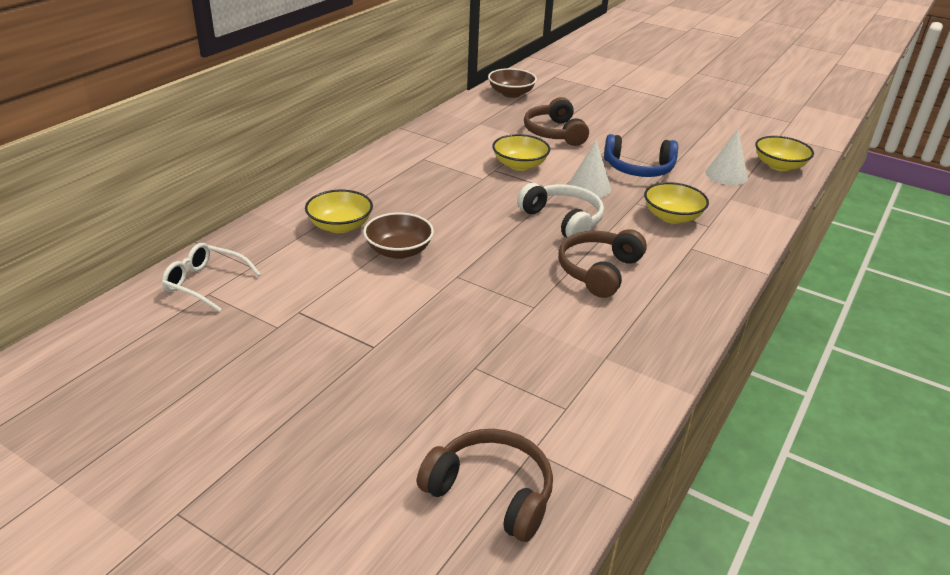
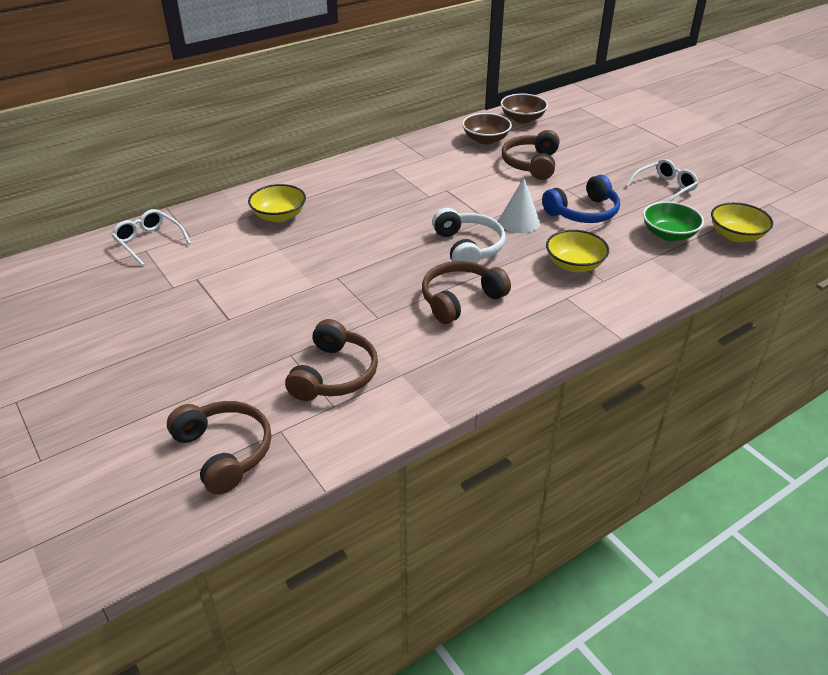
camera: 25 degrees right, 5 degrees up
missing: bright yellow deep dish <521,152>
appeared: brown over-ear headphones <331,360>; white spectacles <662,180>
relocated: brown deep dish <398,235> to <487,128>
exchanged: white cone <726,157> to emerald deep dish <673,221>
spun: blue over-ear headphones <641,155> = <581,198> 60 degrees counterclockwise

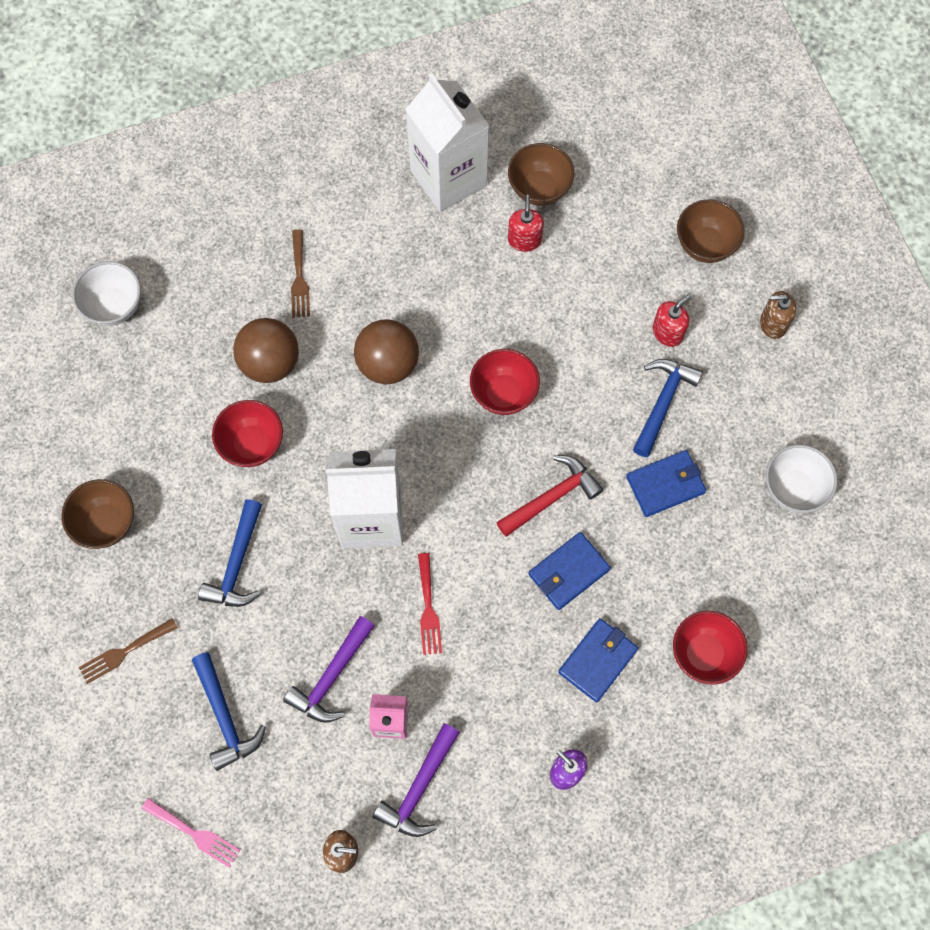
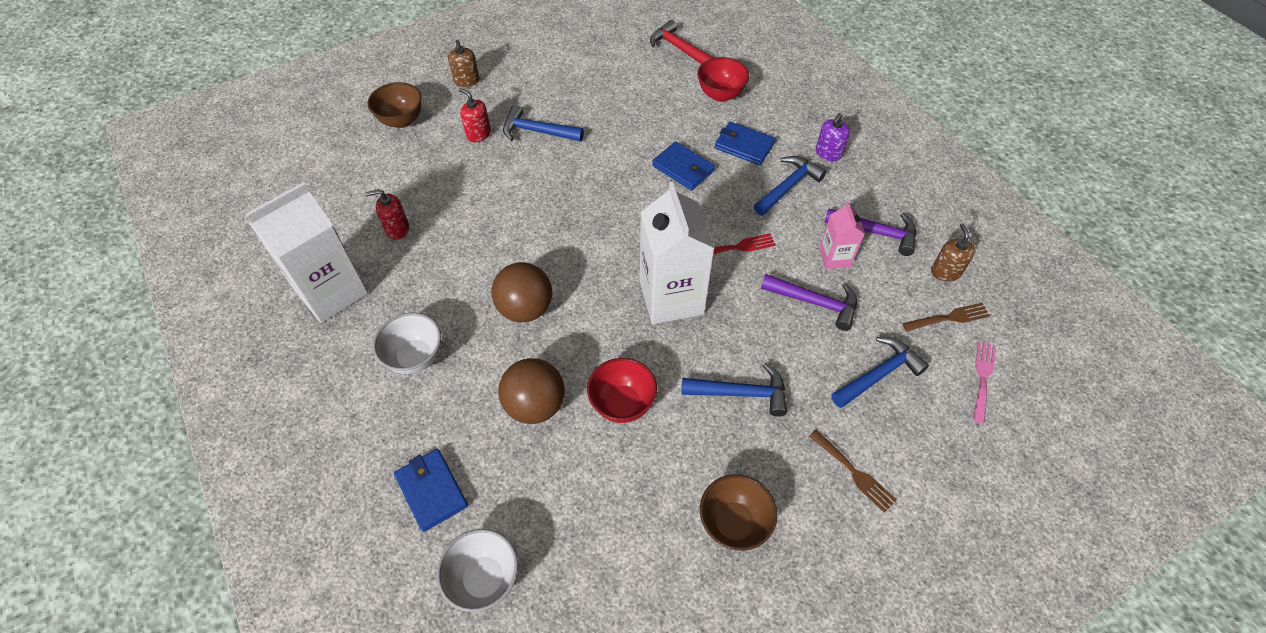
camera: 100 degrees left, 15 degrees down
missing: scarlet deep dish <505,382>; brown deep dish <541,174>
appeared: blue carpenter's hammer <790,186>
relocated: brown fork <300,273> to <946,317>; scarlet carpenter's hammer <549,496> to <682,42>; blue card wallet <666,483> to <431,490>; white deep dish <802,479> to <407,343>

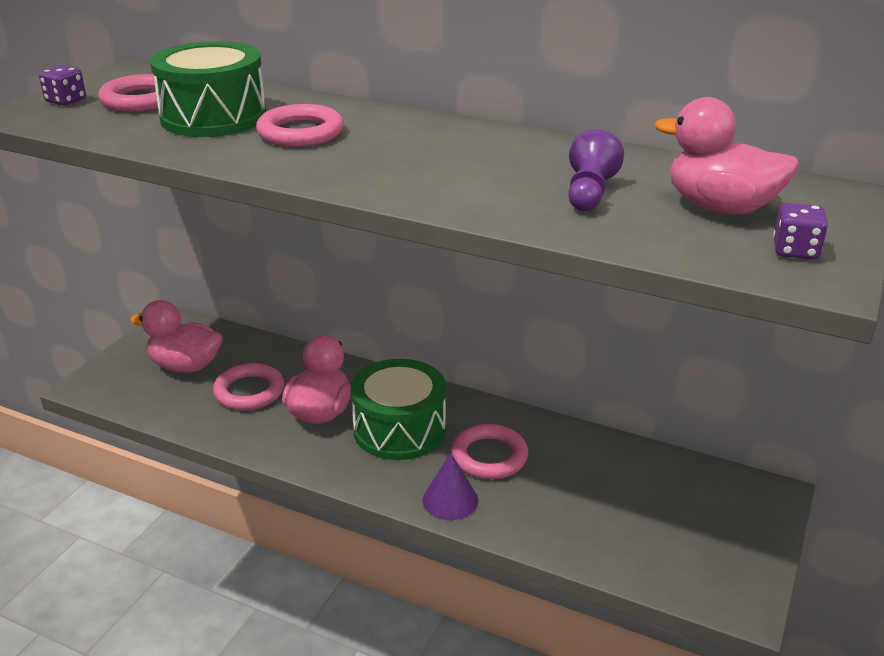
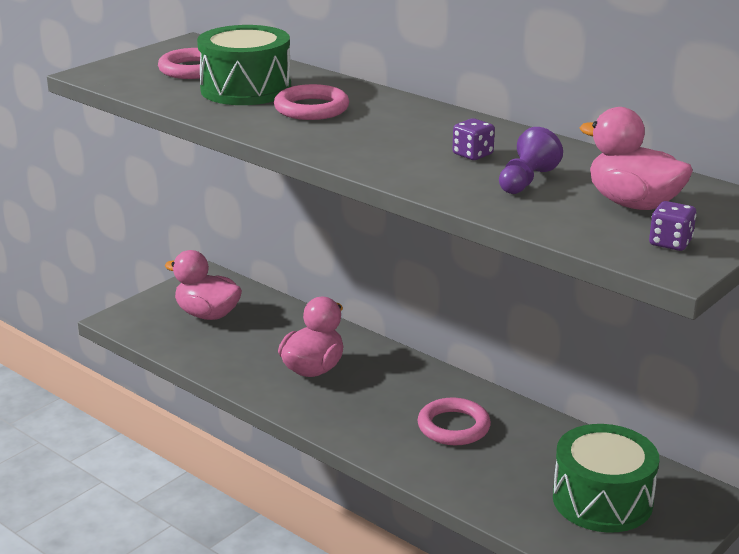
camera: 15 degrees right, 5 degrees down
missing: rose-pink torus <248,386>; purple cone <450,486>
relocated: purple game die <62,85> to <473,139>; emerald drum <398,409> to <606,478>

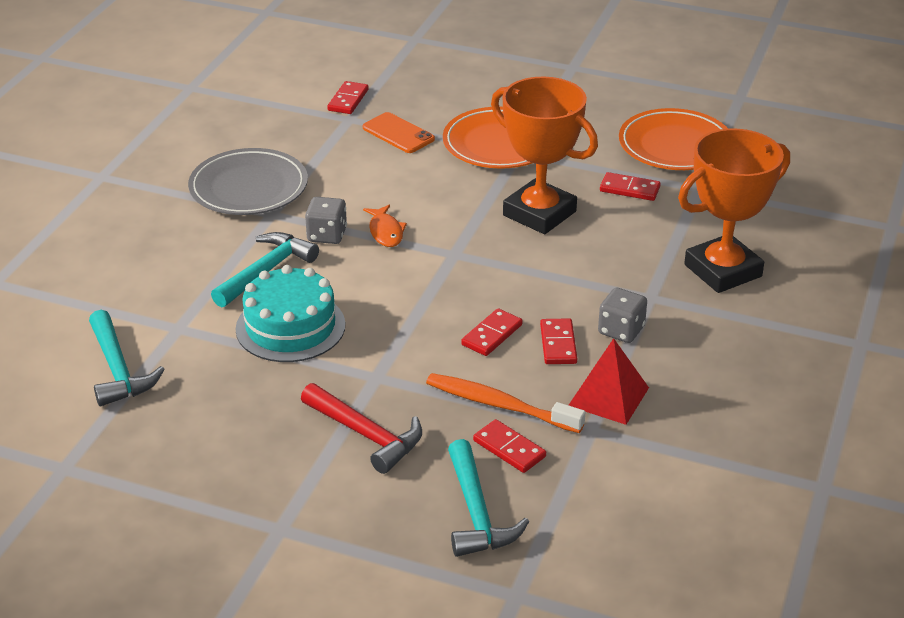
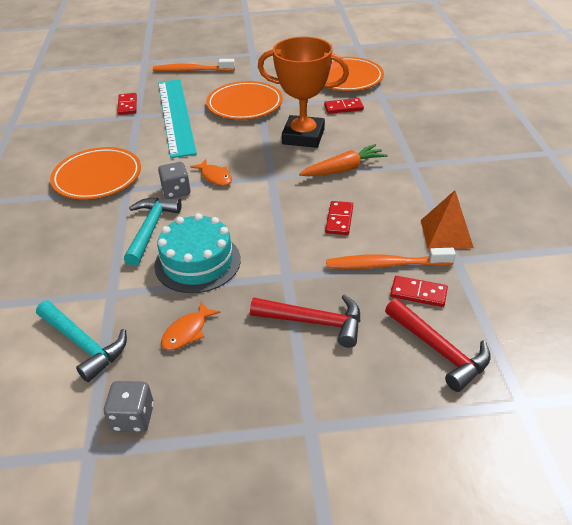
camera: 25 degrees left, 5 degrees up
missing: scarlet domino <558,341>; orange prize cup <734,210>
appeared: orange dental brush <194,65>; orange fish figure <191,326>; orange root vegetable <343,160>
relocated: gray game die <622,315> to <129,406>
exchanged: orange smartphone <399,132> to turquoise measuring stick <177,118>
colour: gray flat dish <248,181> to orange flat dish <95,173>; turquoise carpenter's hammer <488,498> to scarlet carpenter's hammer <438,345>; scarlet solid pyramid <609,381> to orange solid pyramid <447,219>

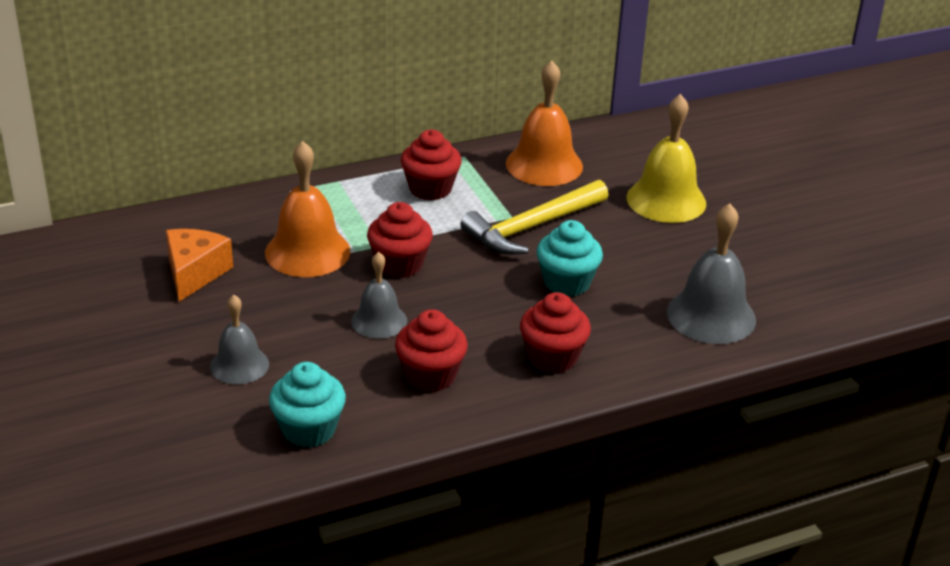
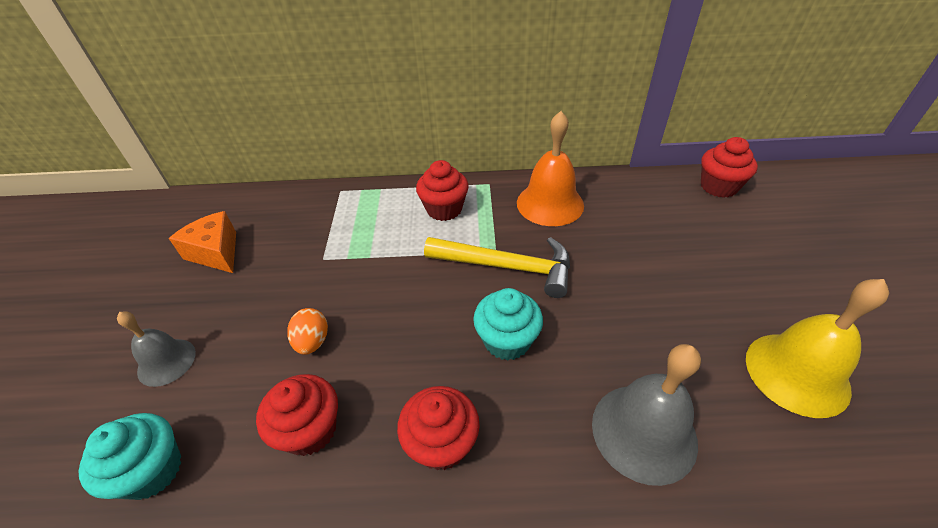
camera: 25 degrees right, 10 degrees up
missing: orange school bell <307,209>
relocated: scarlet fairy cake <400,240> to <729,167>; bright yellow school bell <666,158> to <817,348>
exchanged: gray school bell <379,295> to orange egg <307,331>
spun: orange piece of cheese <199,265> = <202,242> 75 degrees counterclockwise; bright yellow carpenter's hammer <535,217> = <497,267> 150 degrees counterclockwise

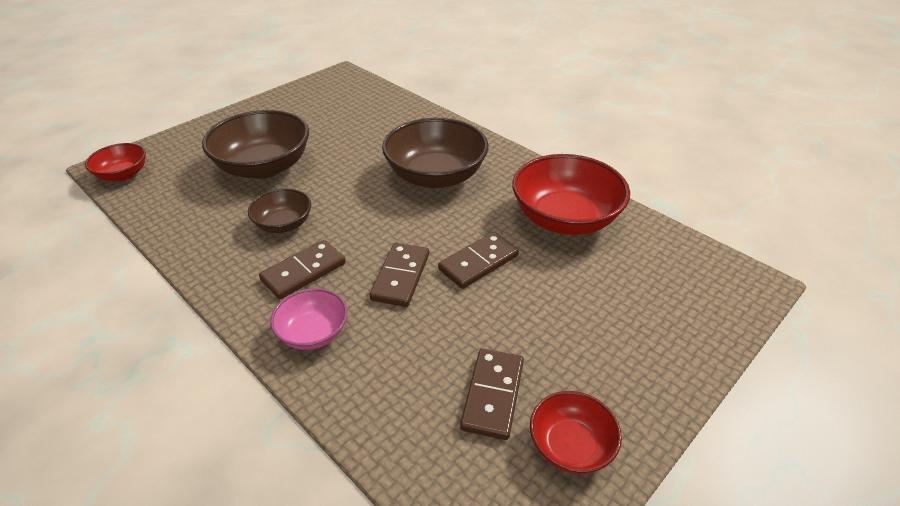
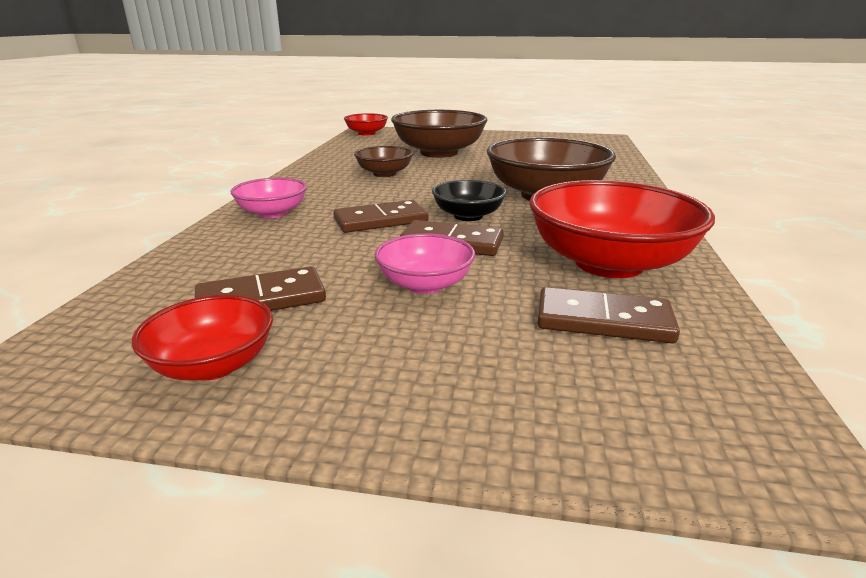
camera: 55 degrees right, 15 degrees down
appeared: rose-pink deep dish <424,263>; black deep dish <469,200>
relocated: brown domino <302,269> to <609,315>

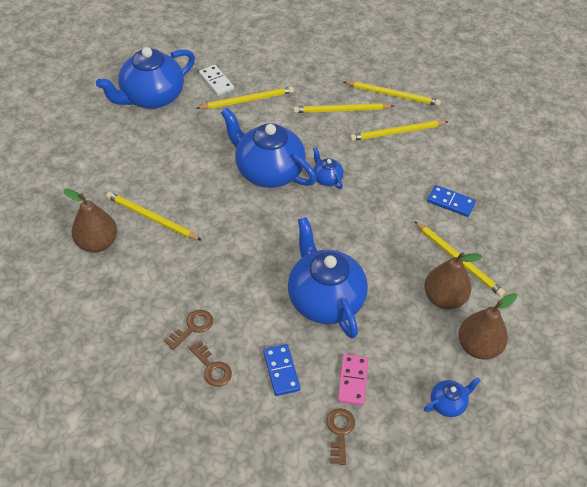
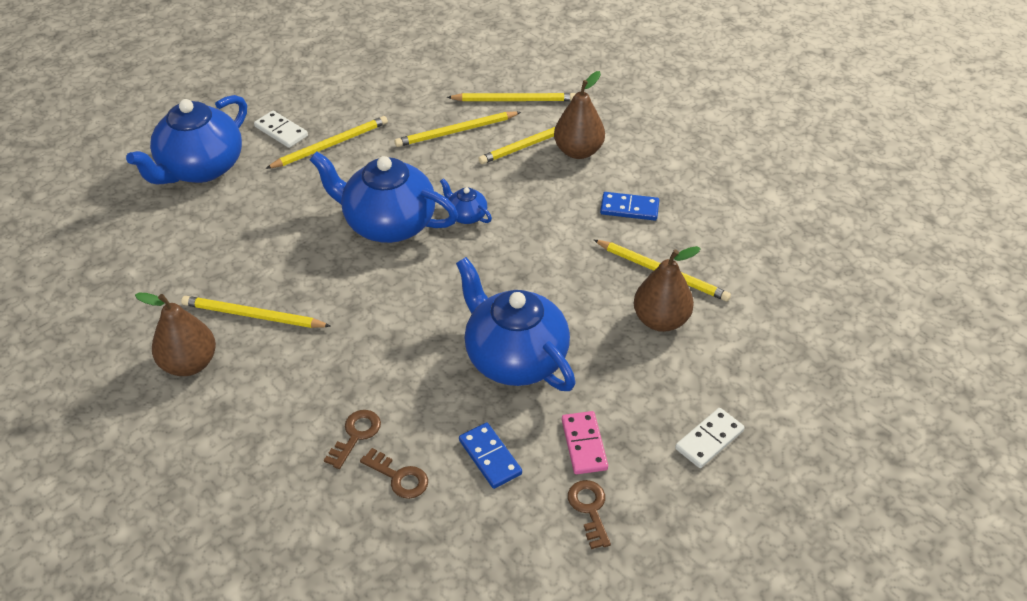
camera: 15 degrees left, 5 degrees down
relocated: brown pear <487,326> to <579,115>
exchanged: blue tea pot <452,397> to white domino <710,438>

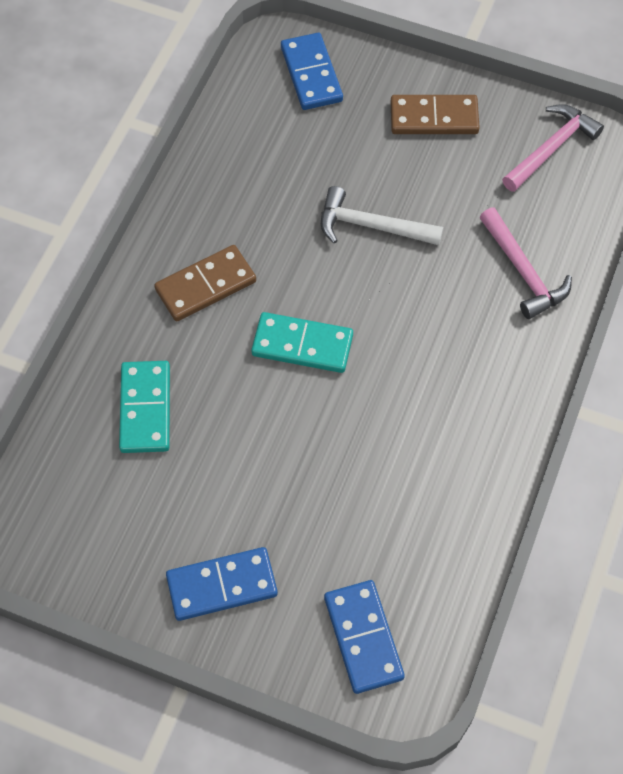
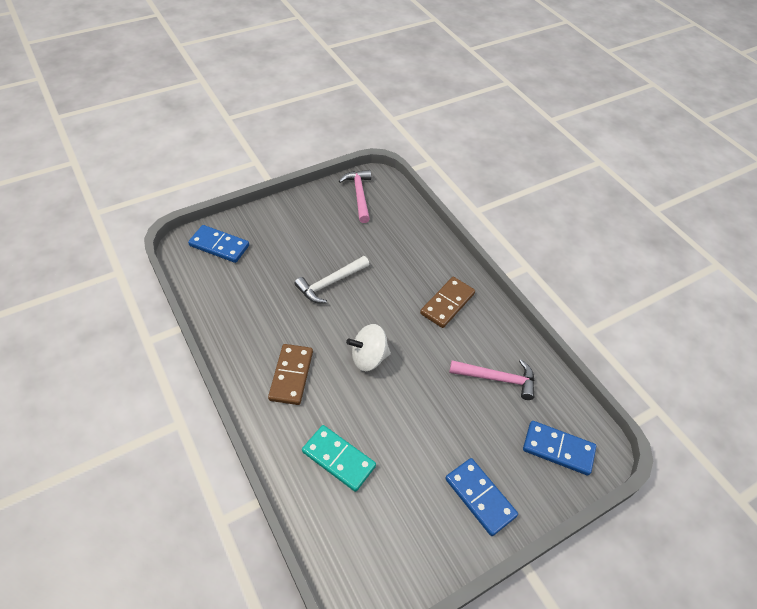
camera: 55 degrees left, 10 degrees down
relocated: brown domino <435,114> to <447,302>; rose-pink carpenter's hammer <526,263> to <492,379>
exchanged: turquoise domino <302,342> to white toy top <368,347>
spun: blue domino <222,584> = <481,497> 60 degrees counterclockwise

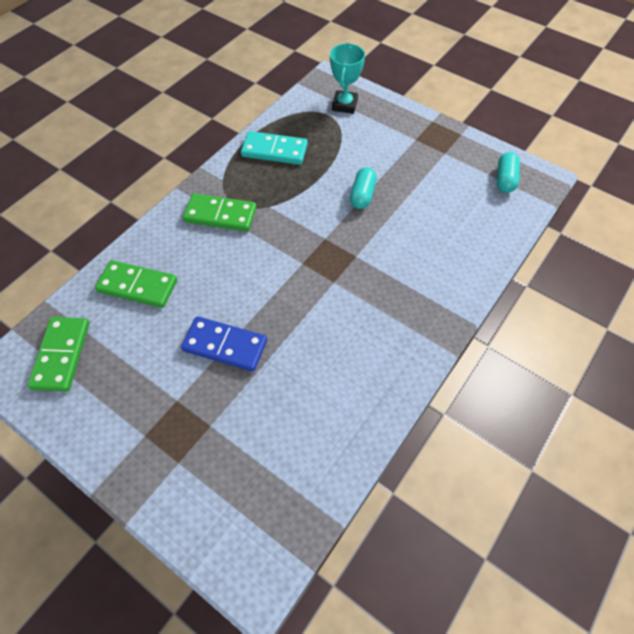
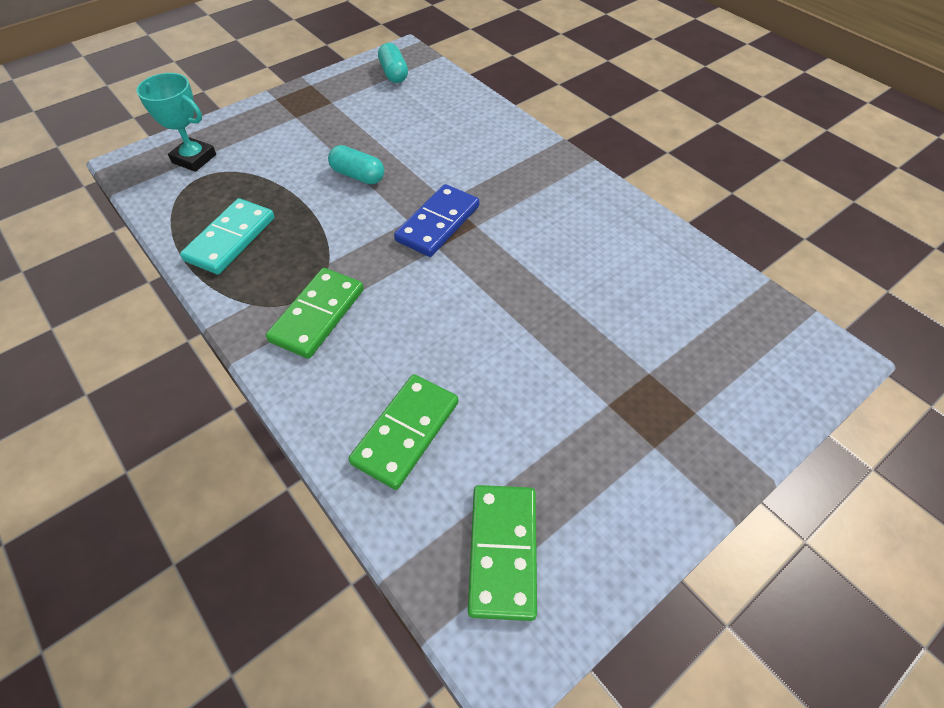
camera: 75 degrees left, 5 degrees down
relocated: blue domino <224,344> to <436,220>
spun: emerald domino <58,354> = <502,553> 75 degrees clockwise; turquoise pill <508,172> = <393,63> 45 degrees clockwise

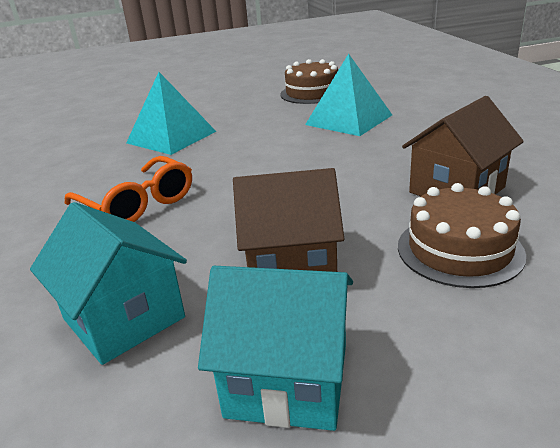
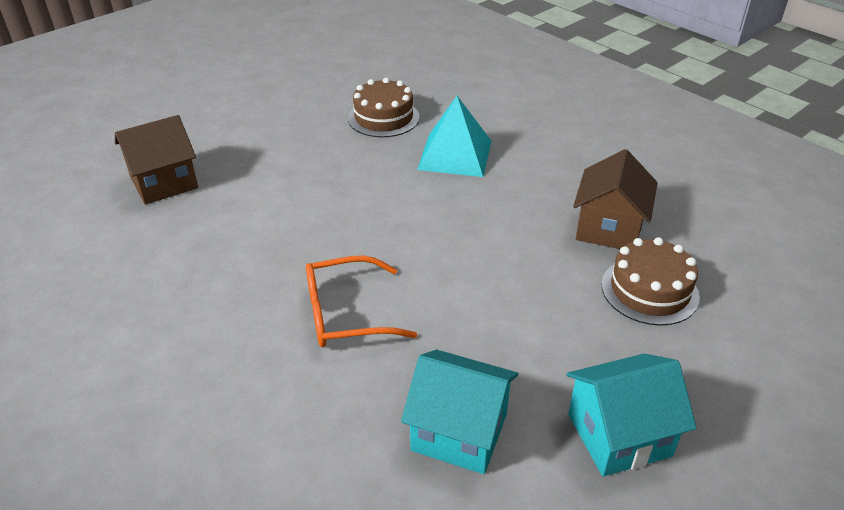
camera: 30 degrees left, 10 degrees up
missing: turquoise solid pyramid <171,113>
relocated: brown toy house <288,220> to <156,160>
spun: orange spectacles <128,189> = <361,301> 150 degrees clockwise

